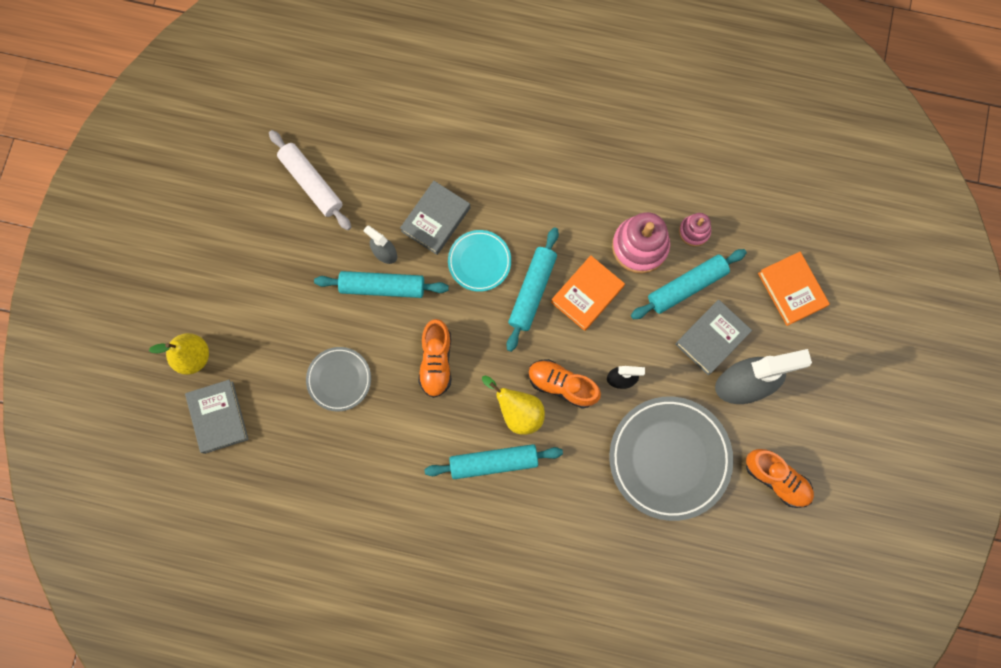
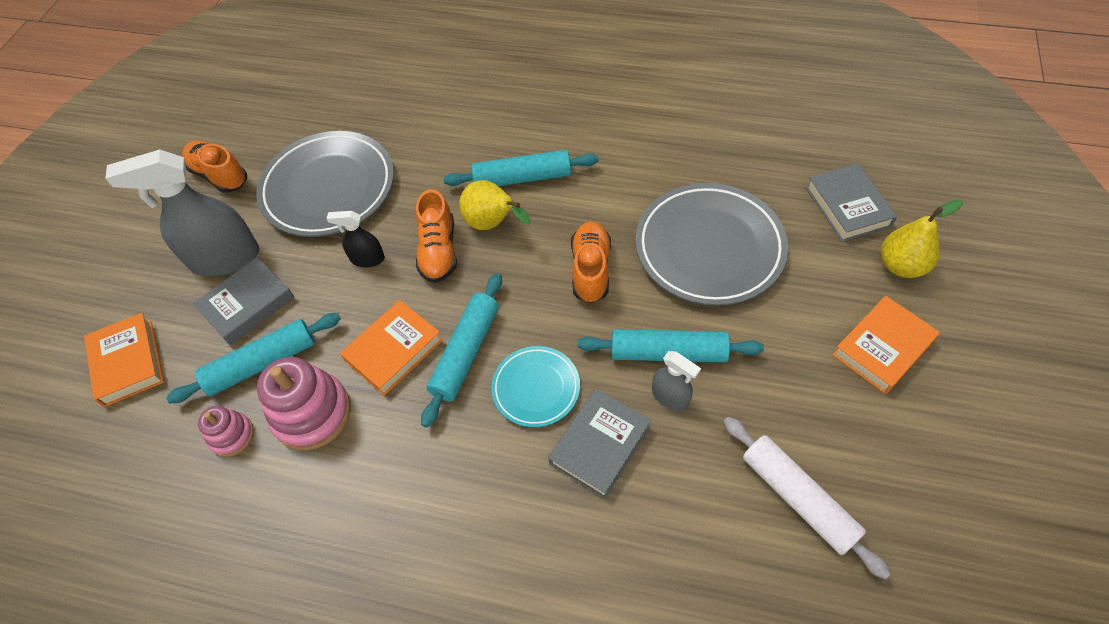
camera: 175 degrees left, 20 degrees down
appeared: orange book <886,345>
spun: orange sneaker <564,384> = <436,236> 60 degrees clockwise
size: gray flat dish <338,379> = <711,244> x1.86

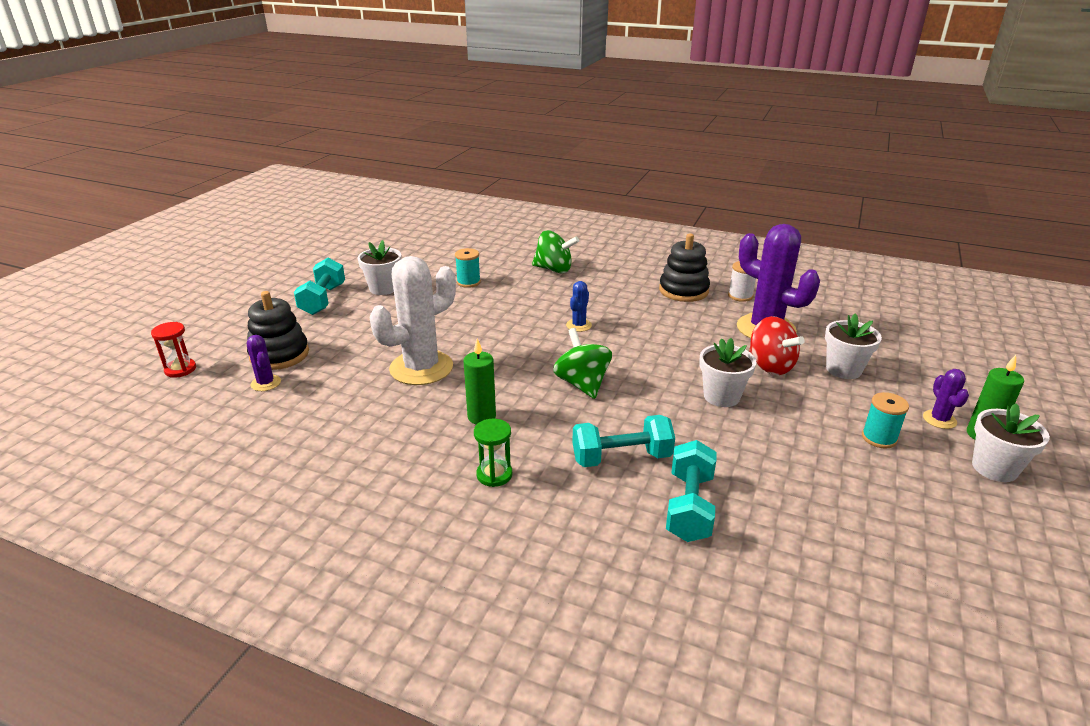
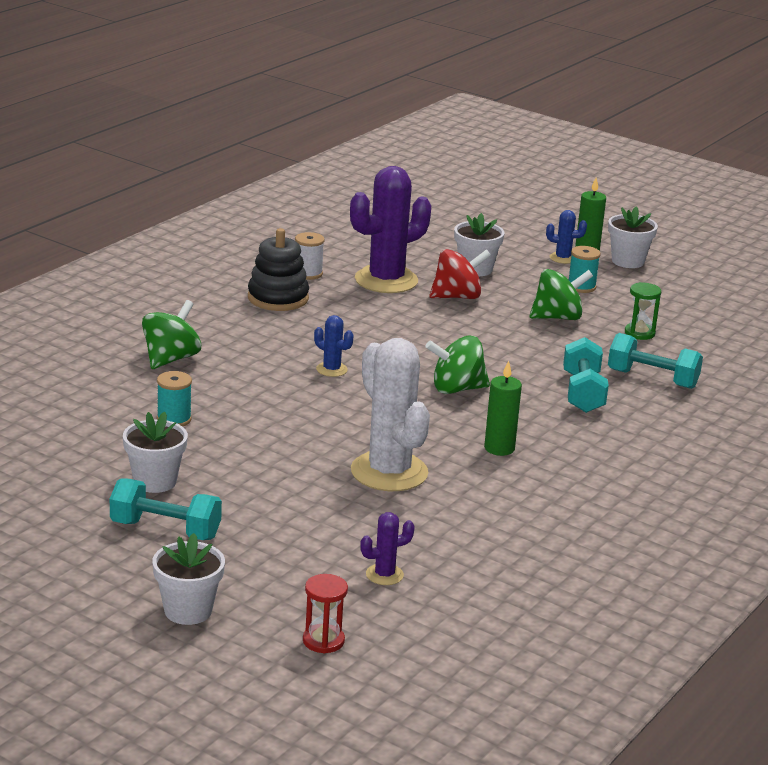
camera: 80 degrees left, 5 degrees down
missing: black ring stacker <278,330>
appeared: emerald toy top <561,294>
relocated: emerald sandglass <493,453> to <643,311>; white flower pot <727,372> to <189,579>
colour: purple prickly plant <946,399> to blue prickly plant <566,237>

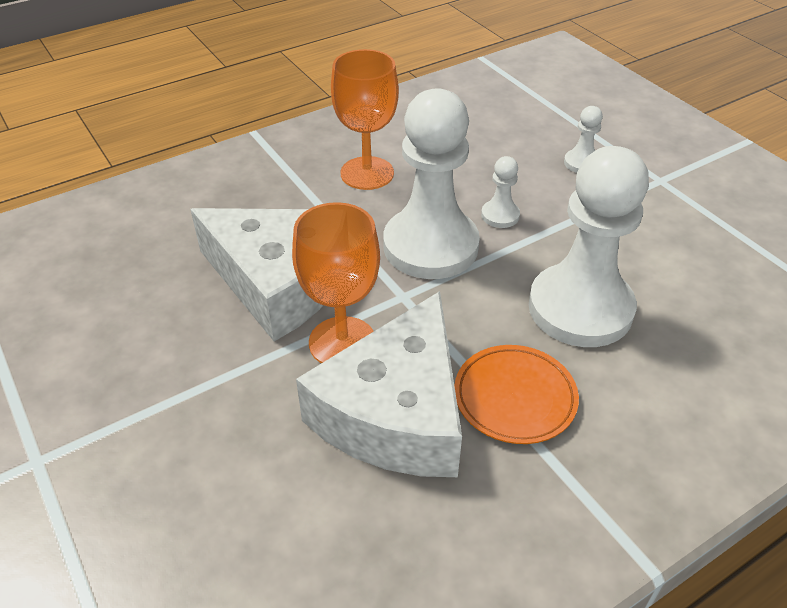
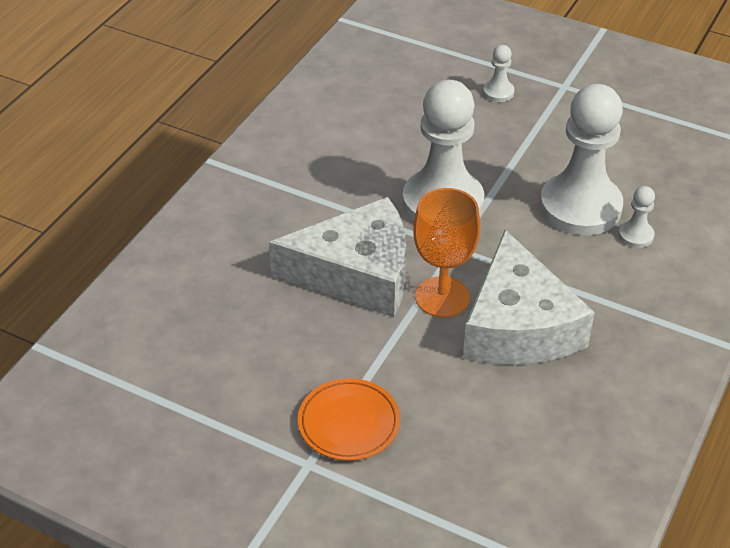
camera: 30 degrees left, 0 degrees up
missing: orange goblet <365,119>
relocated: orange flat dish <516,394> to <349,419>; white chess pawn <500,192> to <637,217>

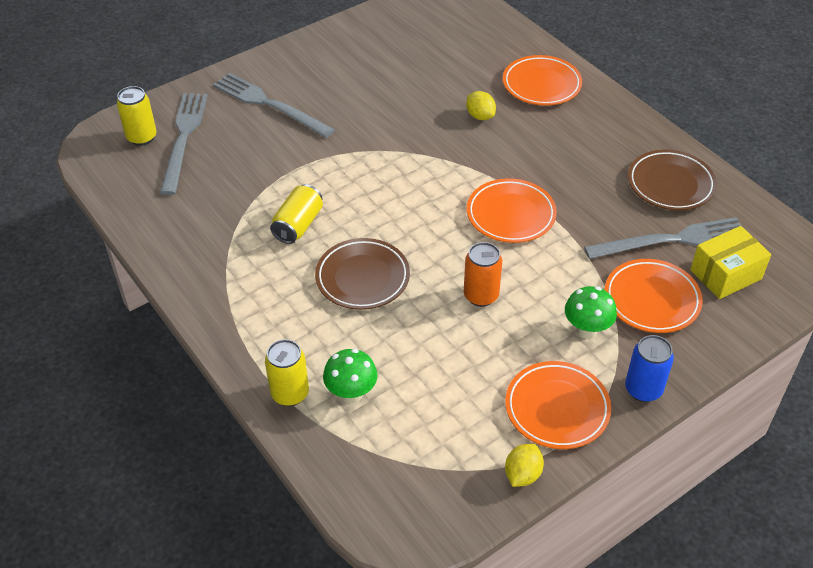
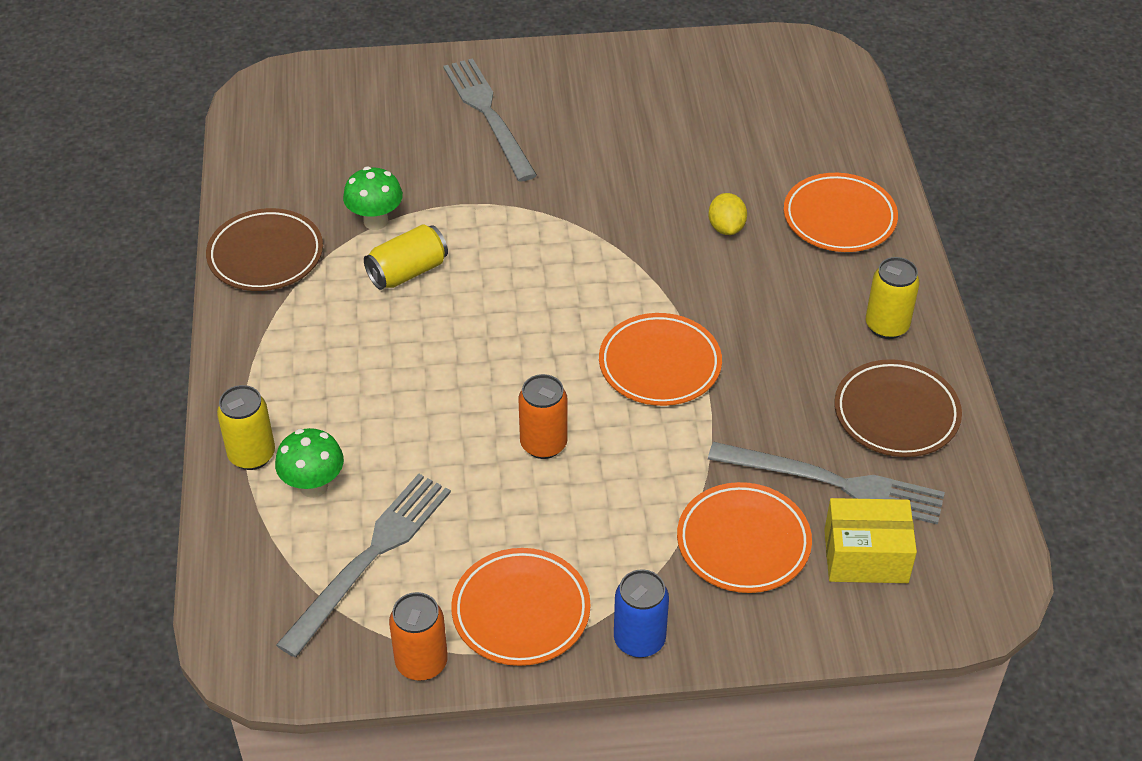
camera: 30 degrees right, 0 degrees up
relocated: bright yellow can <137,116> to <893,298>; gray fork <184,144> to <363,565>; brown flat dish <362,274> to <264,249>; emerald fungus <591,312> to <373,198>
exchanged: bright yellow citrus fruit <524,465> to orange can <418,636>

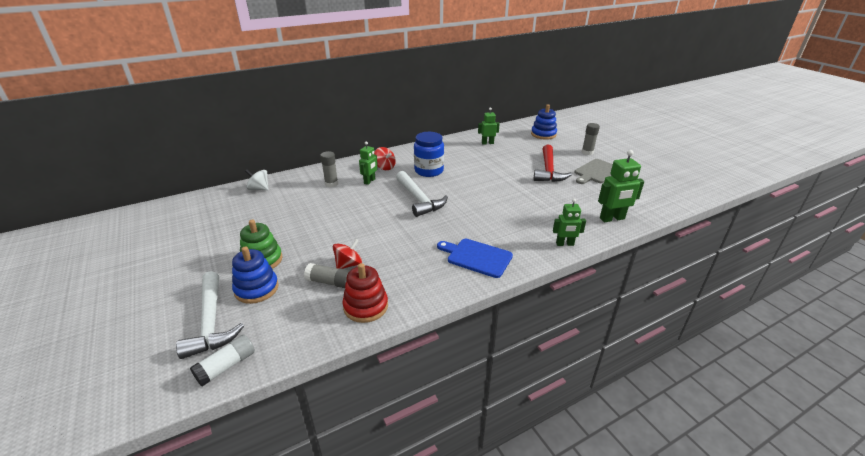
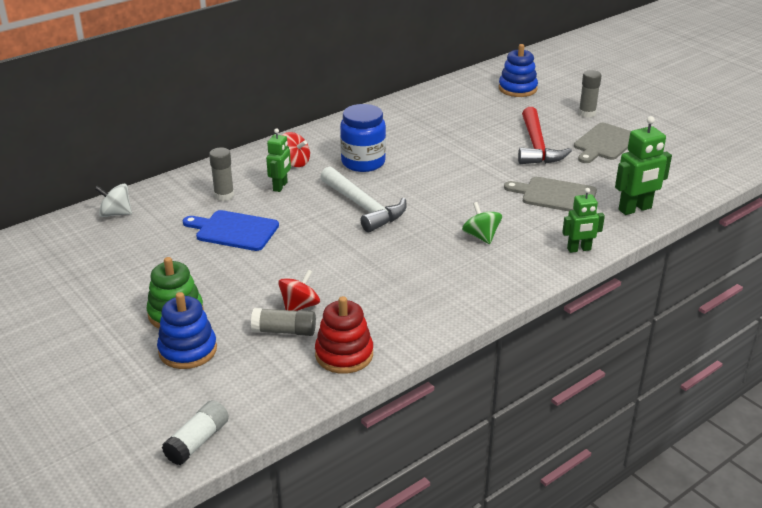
camera: 10 degrees left, 0 degrees up
missing: white carpenter's hammer <210,315>; emerald robot <489,126>
appeared: emerald toy top <482,223>; gray bread board <550,194>
relocated: blue bread board <475,258> to <231,230>

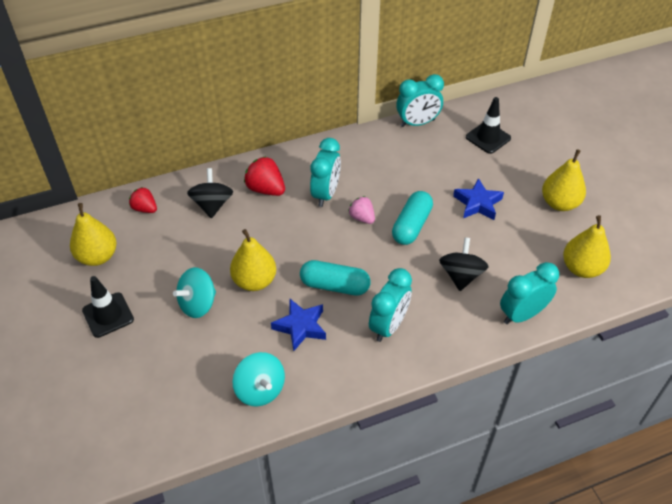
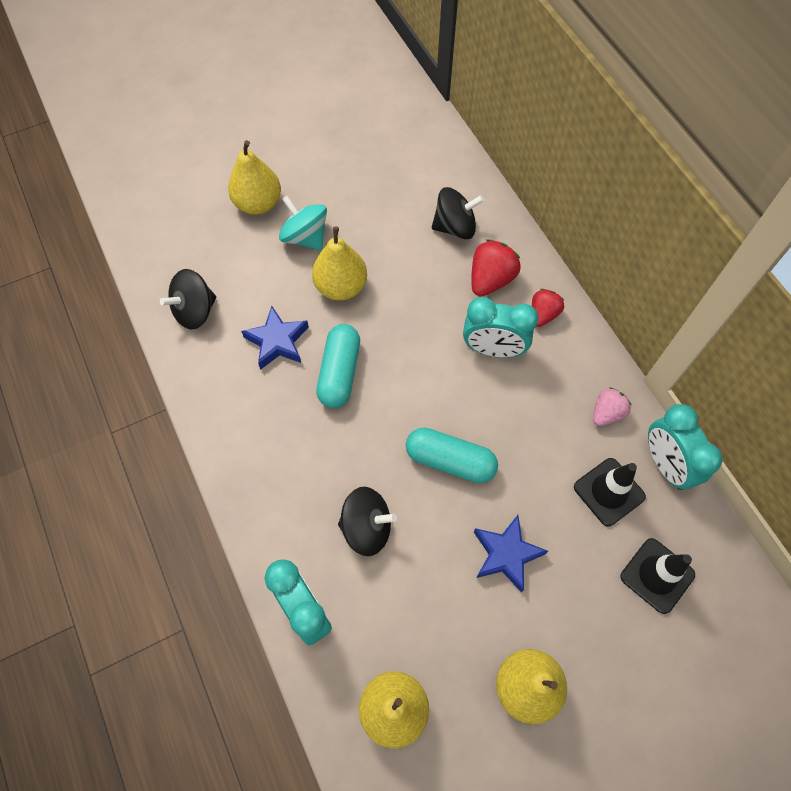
camera: 85 degrees right, 15 degrees up
missing: turquoise alarm clock <390,305>
relocated: bright yellow pear <93,234> to <254,177>; black road cone <108,307> to <610,492>; scarlet berry <143,200> to <548,308>; rose-pink berry <361,210> to <612,406>
colour: turquoise toy top <258,379> to black toy top <188,299>

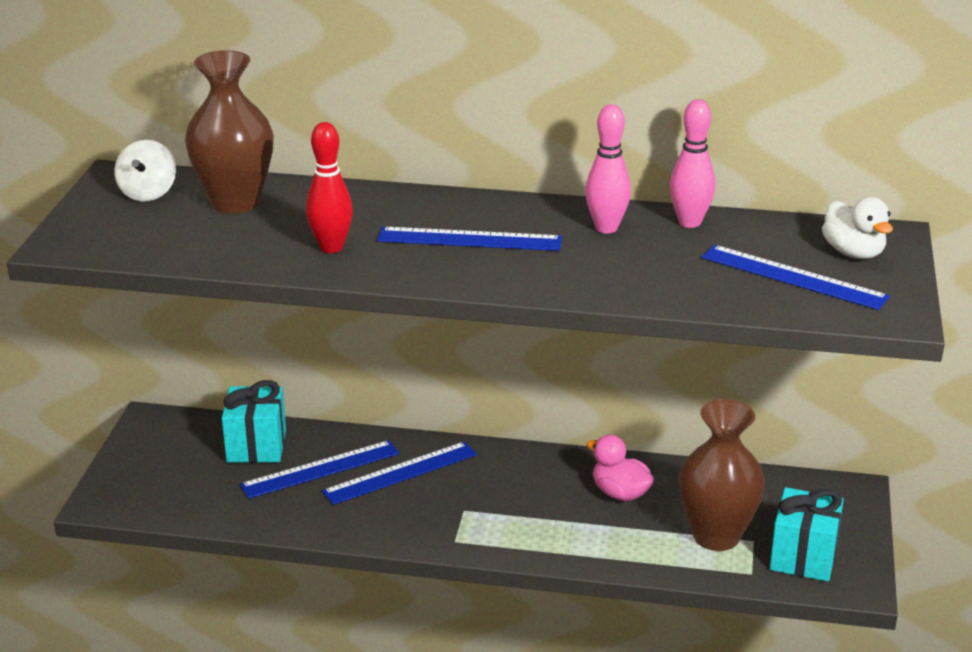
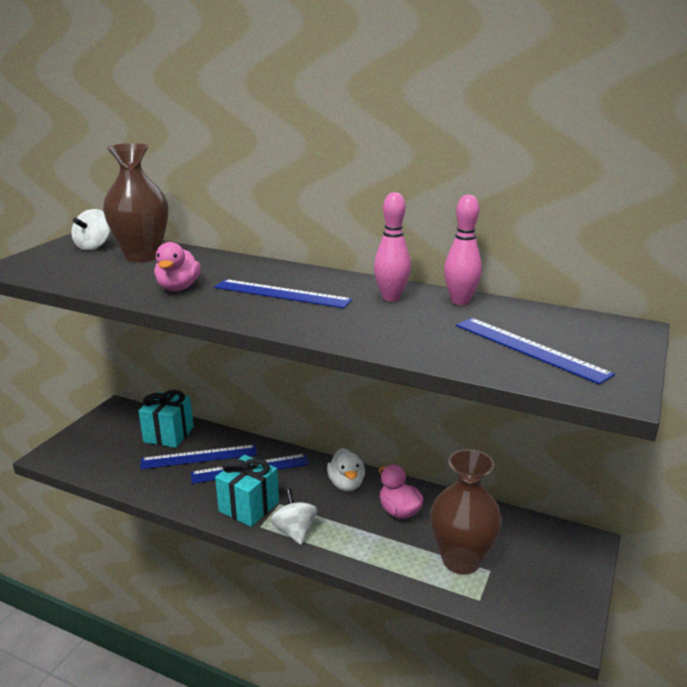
camera: 15 degrees right, 5 degrees down
appeared: white toy top <294,516>
relocated: turquoise present <807,534> to <247,491>; white rubber duck <857,228> to <346,469>
exchanged: scarlet tenpin <329,187> to rose-pink rubber duck <177,266>

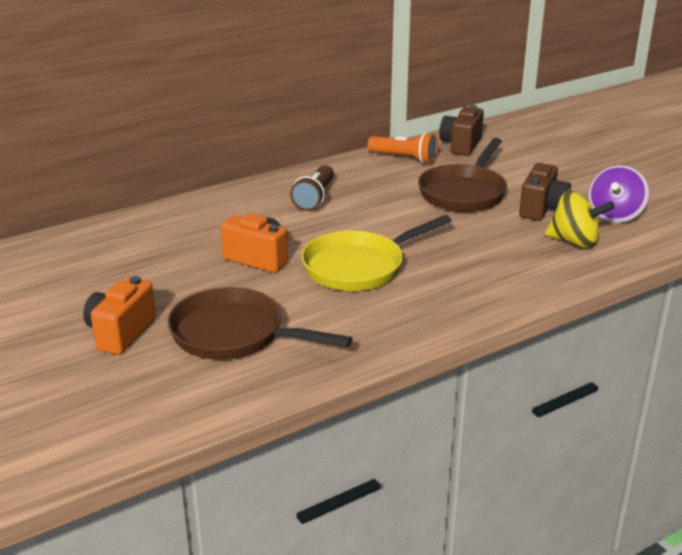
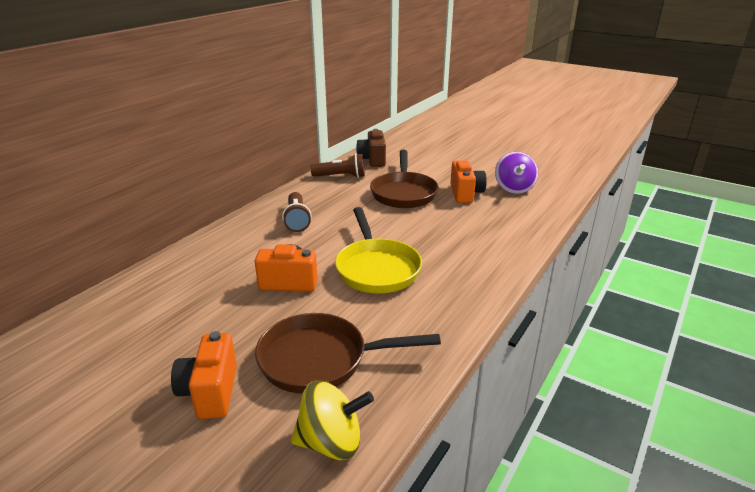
camera: 25 degrees left, 0 degrees up
relocated: bright yellow toy top <580,219> to <332,420>
colour: orange pocket torch <403,148> to brown pocket torch <338,166>; brown compact camera <545,192> to orange compact camera <468,182>
spun: bright yellow skillet <376,253> = <378,250> 45 degrees counterclockwise

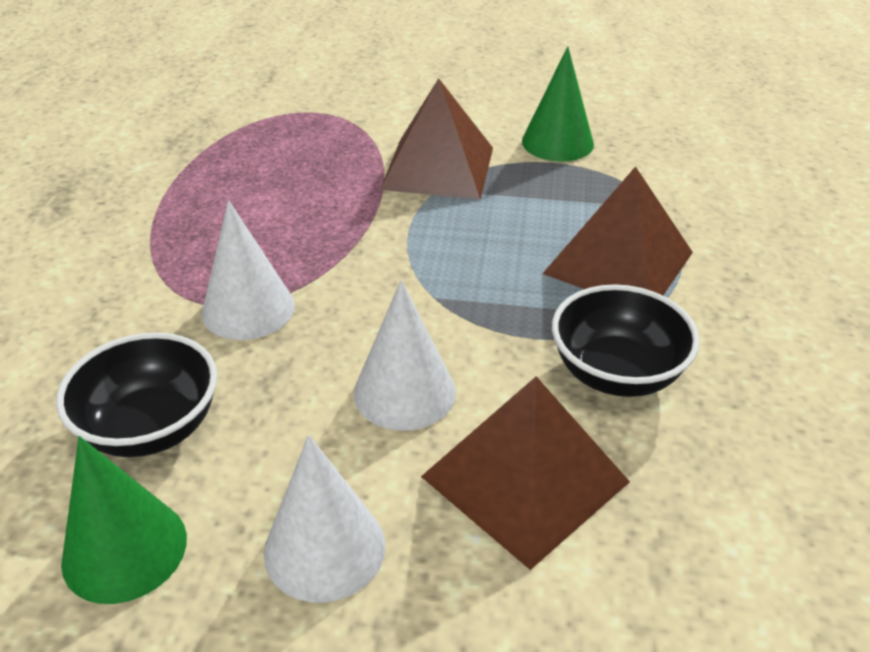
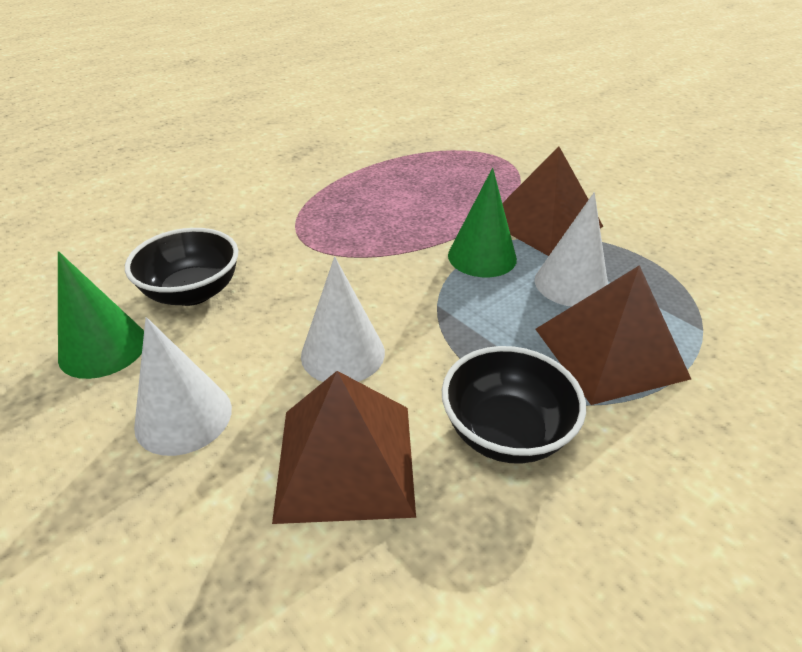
camera: 40 degrees right, 0 degrees up
relocated: white cone <248,270> to <571,249>; emerald cone <558,104> to <482,222>

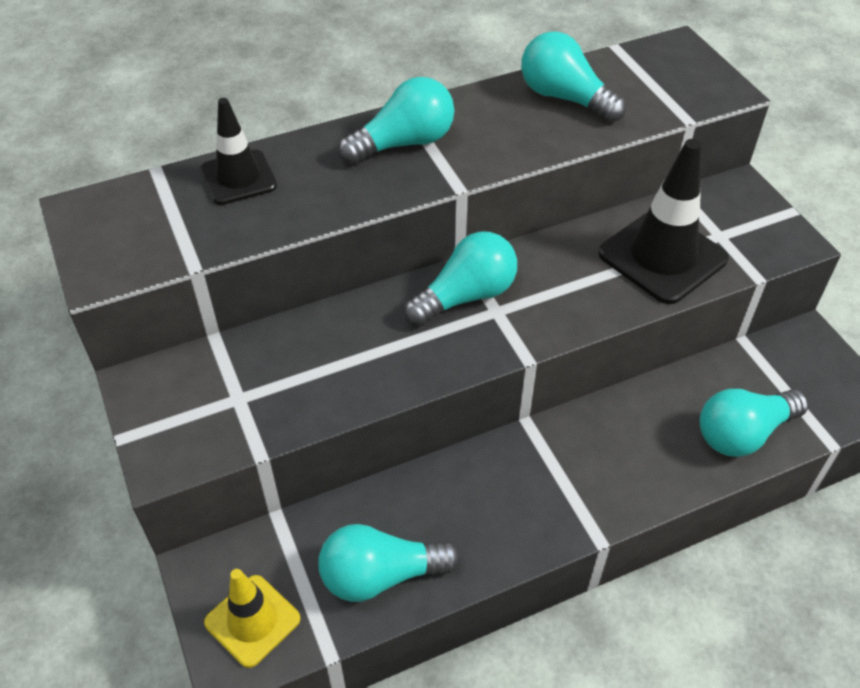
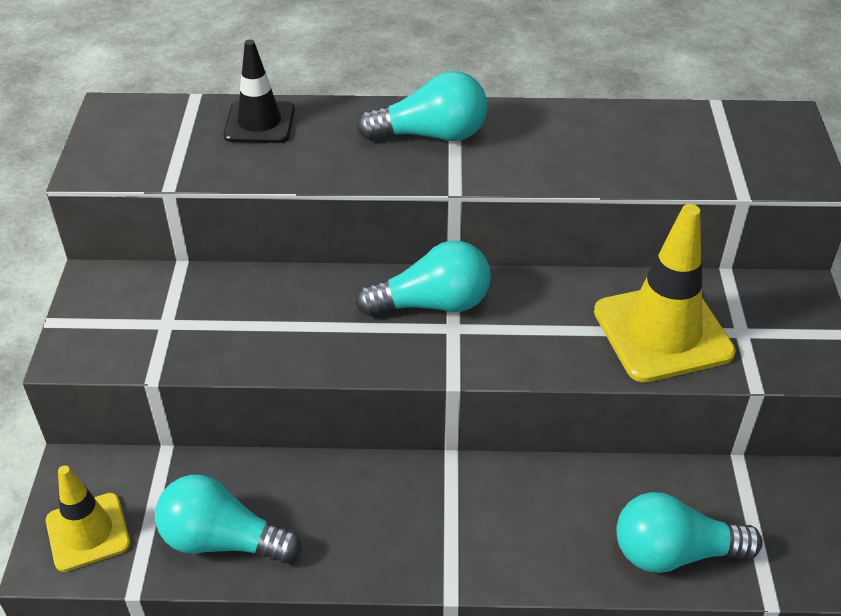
camera: 25 degrees right, 5 degrees down
missing: turquoise bulb <573,76>
colour: black road cone <663,221> to bright yellow road cone <665,293>

